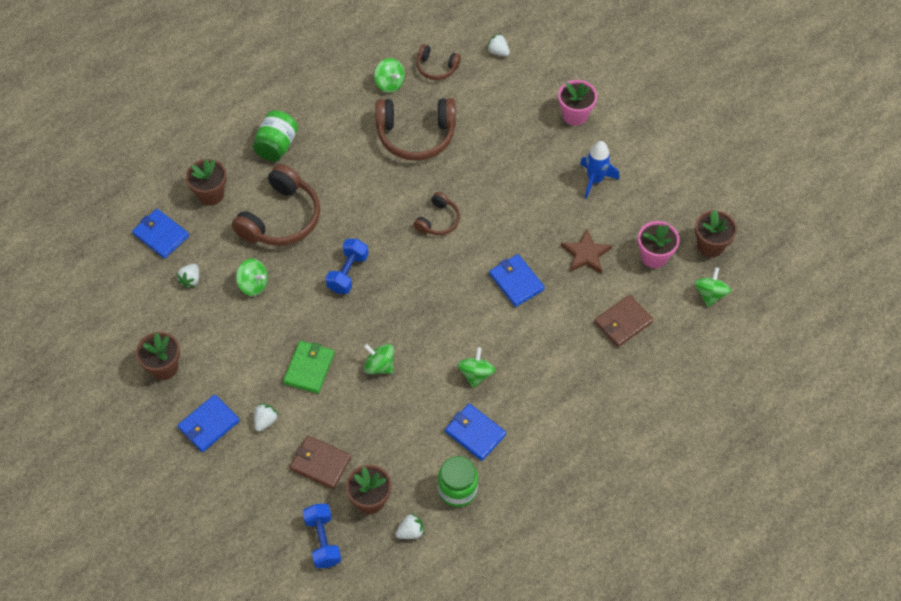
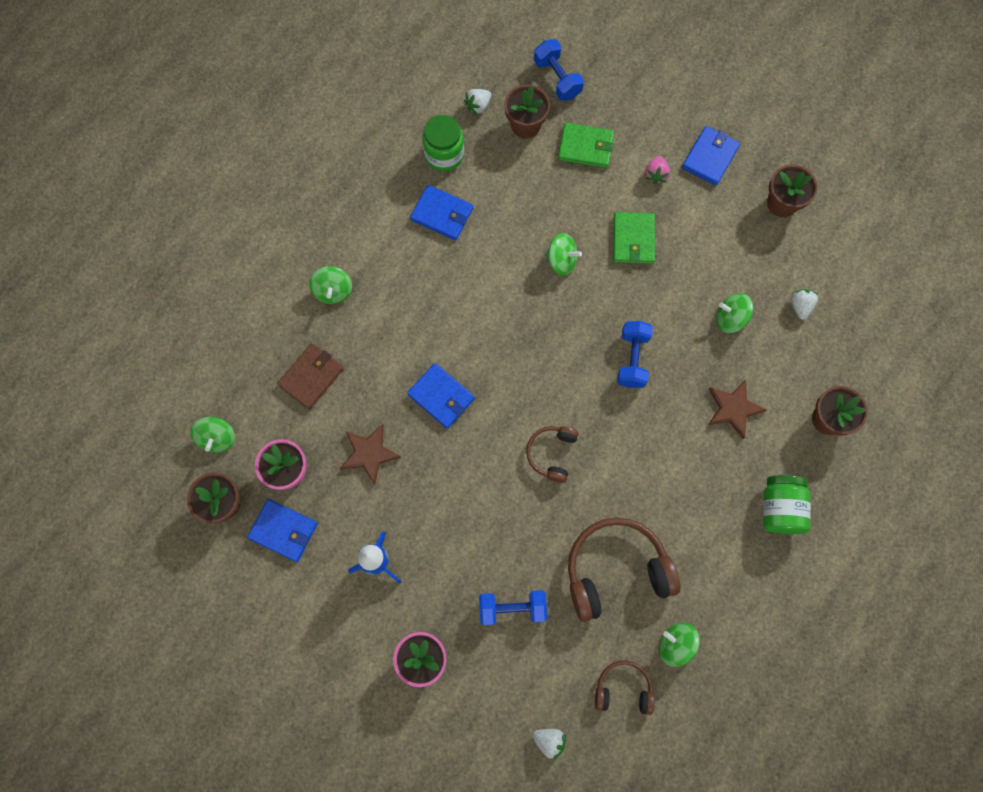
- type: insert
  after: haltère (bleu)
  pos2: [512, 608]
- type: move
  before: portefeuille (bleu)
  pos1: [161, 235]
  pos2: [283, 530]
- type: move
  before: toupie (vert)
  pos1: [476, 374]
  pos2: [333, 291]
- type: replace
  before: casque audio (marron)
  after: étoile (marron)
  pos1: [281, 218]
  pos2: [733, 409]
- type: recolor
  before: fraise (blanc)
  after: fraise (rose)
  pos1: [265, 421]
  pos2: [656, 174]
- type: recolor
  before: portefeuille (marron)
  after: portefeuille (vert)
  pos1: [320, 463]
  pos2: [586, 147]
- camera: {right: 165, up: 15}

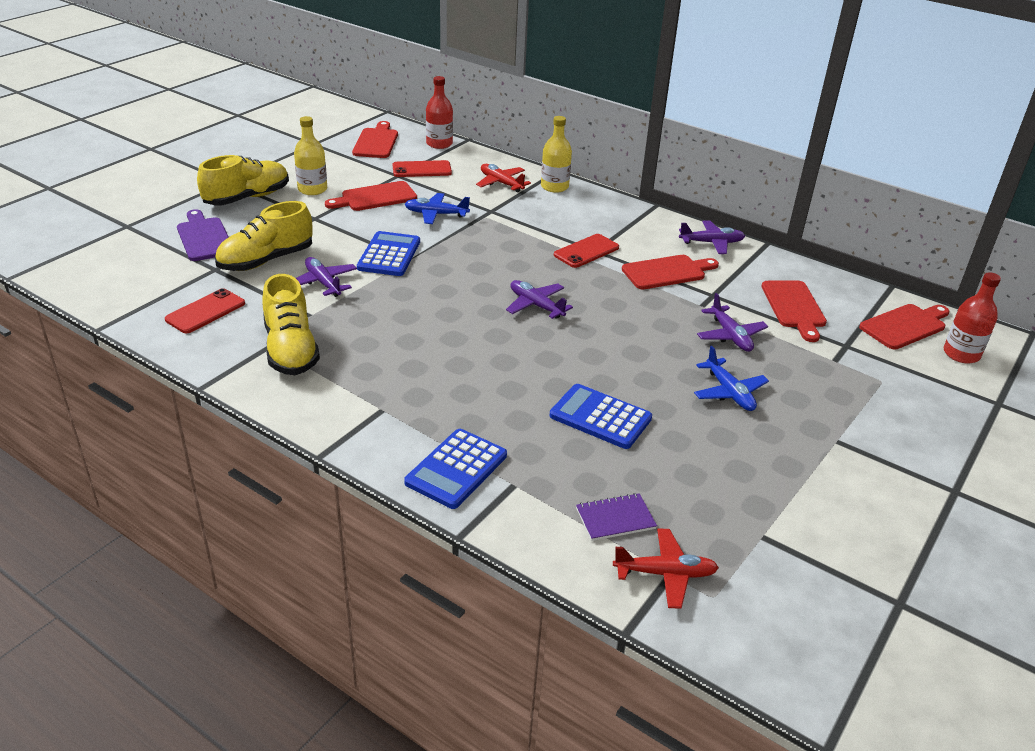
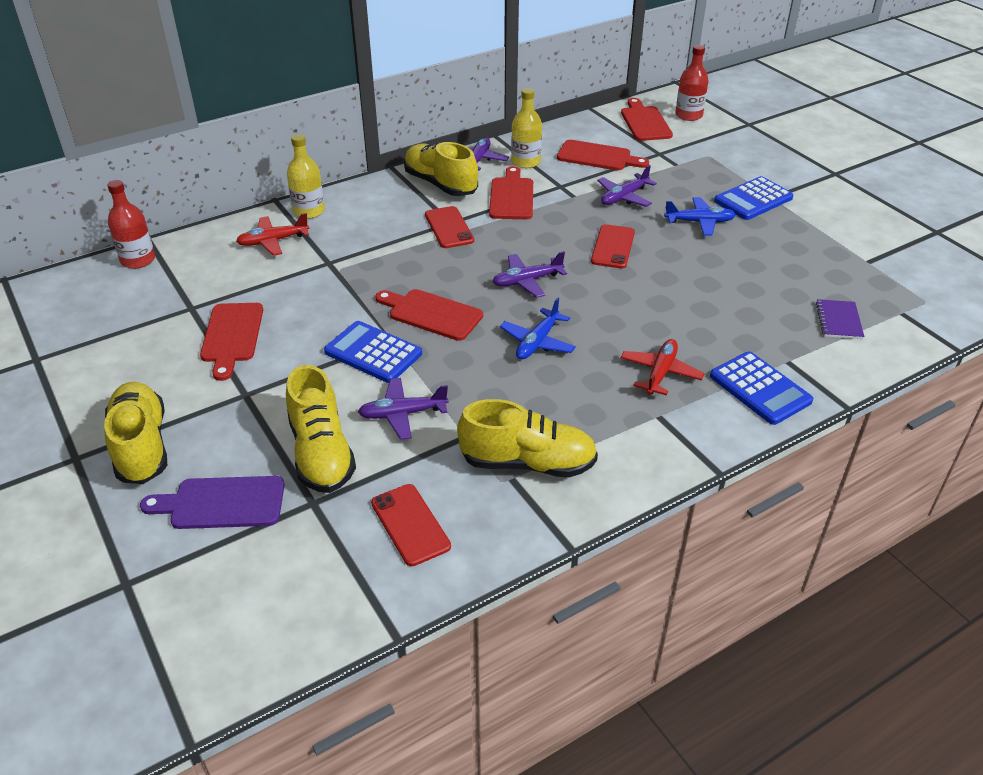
- type: insert
  after: chaussure (jaune)
  pos2: [440, 184]
- type: move
  before: bouteille (jaune)
  pos1: [312, 189]
  pos2: [526, 162]
- type: move
  before: planche à découper (rouge)
  pos1: [376, 142]
  pos2: [431, 314]
- type: move
  before: téléphone (rouge)
  pos1: [422, 169]
  pos2: [613, 247]
- type: move
  before: avion (bleu)
  pos1: [436, 214]
  pos2: [537, 342]
- type: move
  before: calculatrice (bleu)
  pos1: [600, 417]
  pos2: [753, 199]
- type: move
  before: avion (rouge)
  pos1: [665, 574]
  pos2: [660, 373]
- type: rotate
  before: avion (violet)
  pos1: [730, 336]
  pos2: [624, 197]
  turn: 135
- camera: {right: -65, up: 5}

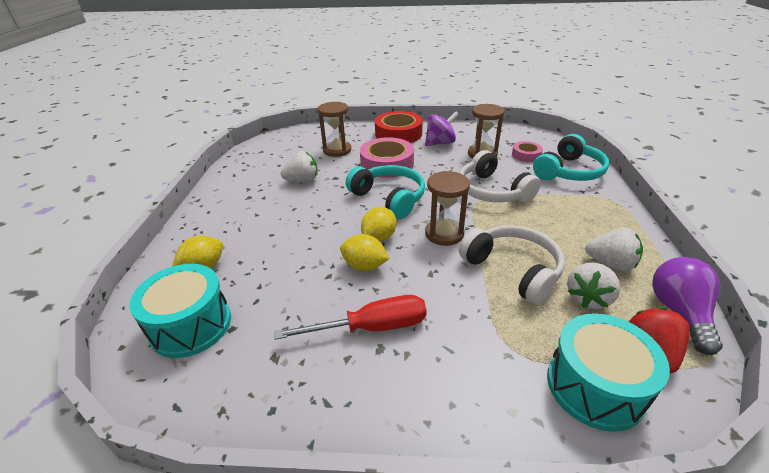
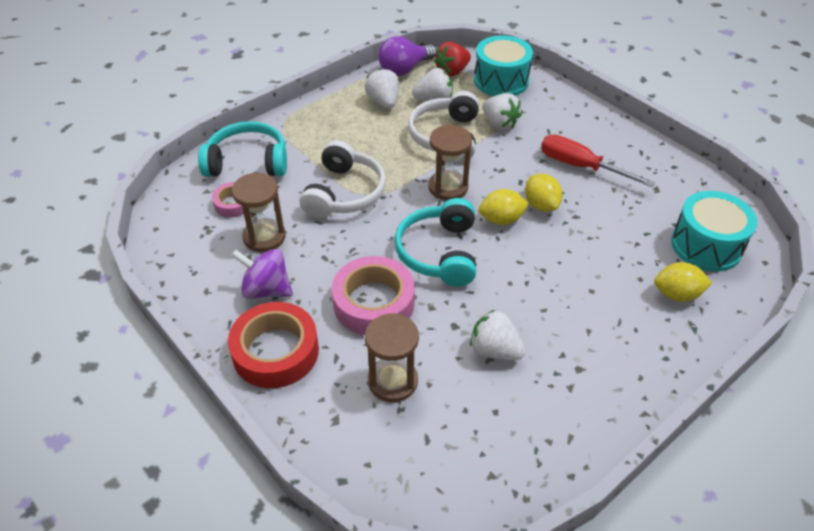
- type: insert
  after: fraise (blanc)
  pos2: [499, 123]
- camera: {right: -135, up: 10}

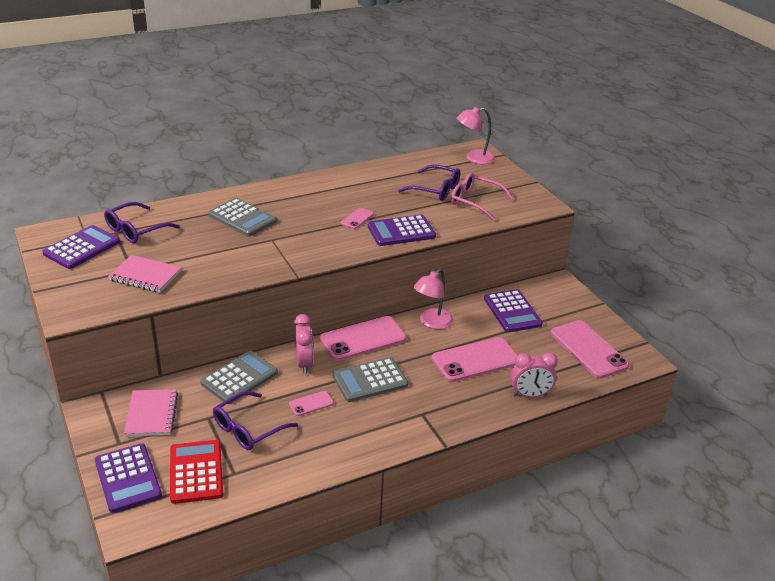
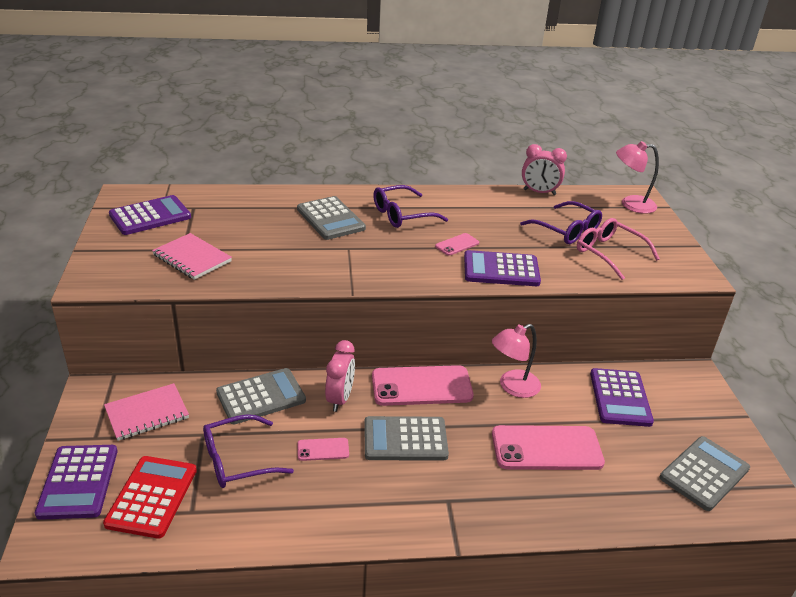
- type: move
  before: lunettes (violet)
  pos1: [136, 230]
  pos2: [402, 215]
- type: move
  before: réveil (rose)
  pos1: [530, 395]
  pos2: [539, 192]
- type: replace
  before: téléphone (rose)
  after: calculatrice (gris)
  pos1: [588, 349]
  pos2: [704, 473]
- type: rotate
  before: carnet (rose)
  pos1: [152, 414]
  pos2: [147, 414]
  turn: 45
- camera: {right: 20, up: 0}

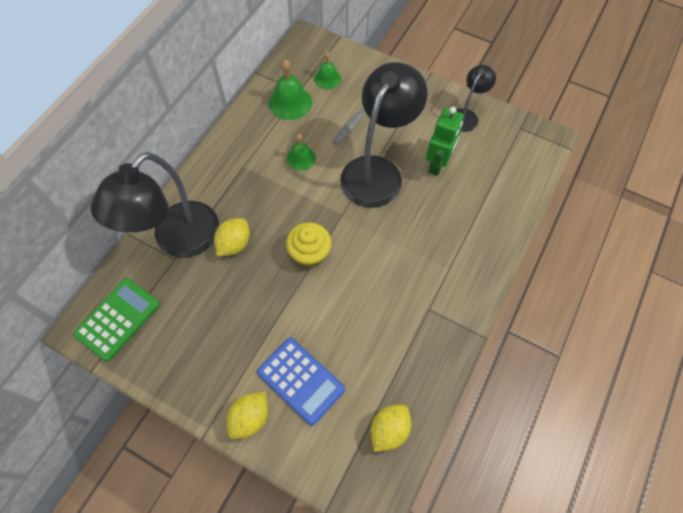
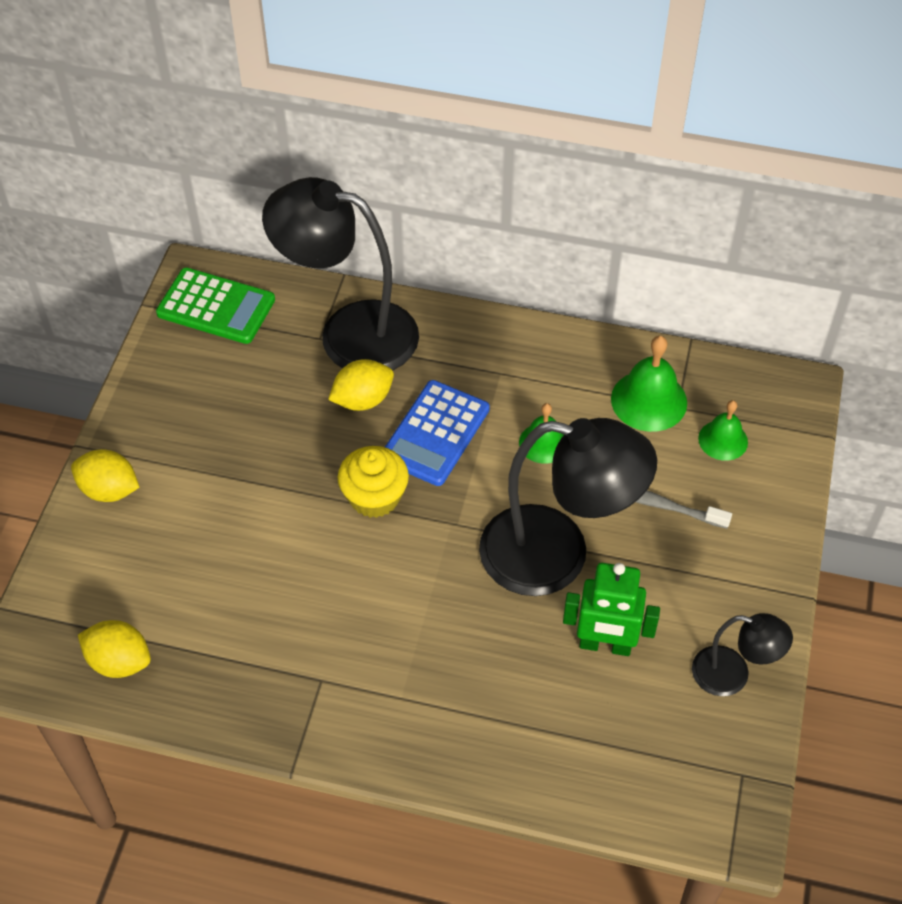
- type: move
  before: calculatrice (bleu)
  pos1: [301, 380]
  pos2: [435, 433]
- type: rotate
  before: citron (jaune)
  pos1: [234, 244]
  pos2: [362, 400]
  turn: -45
- camera: {right: 75, up: -10}

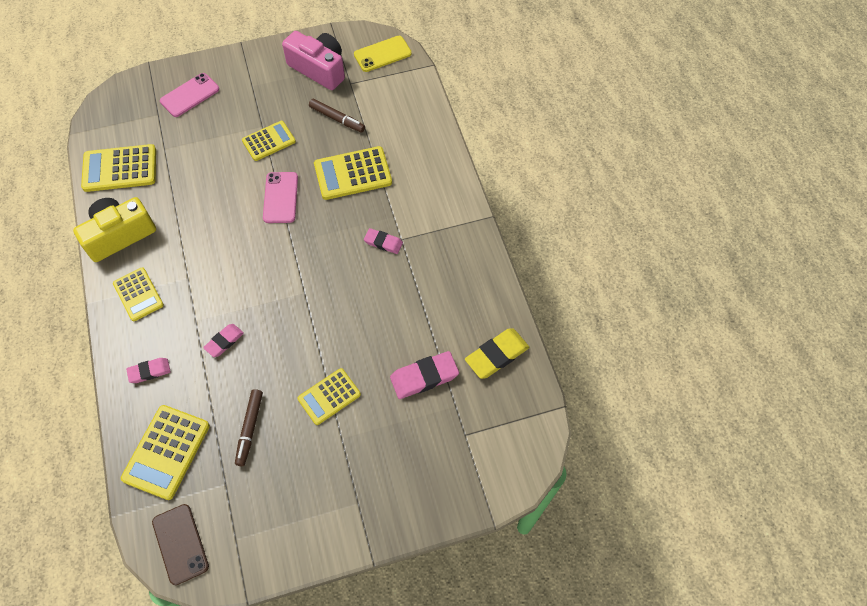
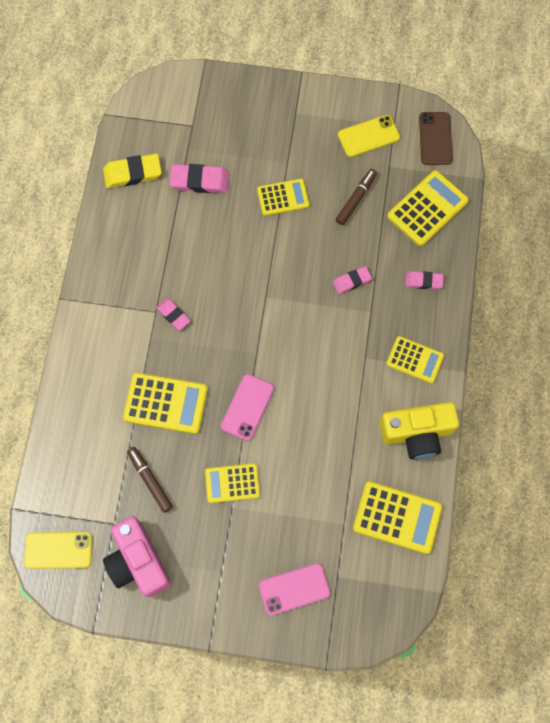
- type: insert
  after: téléphone (jaune)
  pos2: [368, 136]
- type: rotate
  before: calculatrice (jaune)
  pos1: [138, 294]
  pos2: [414, 360]
  turn: 120
- camera: {right: -155, up: 10}

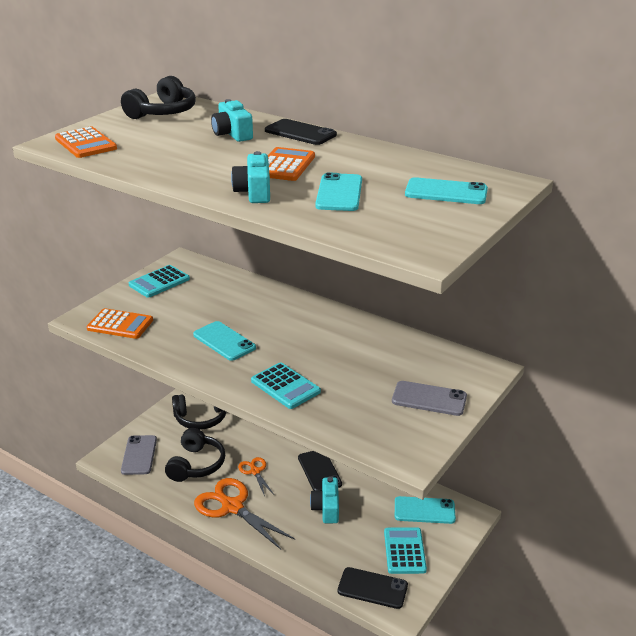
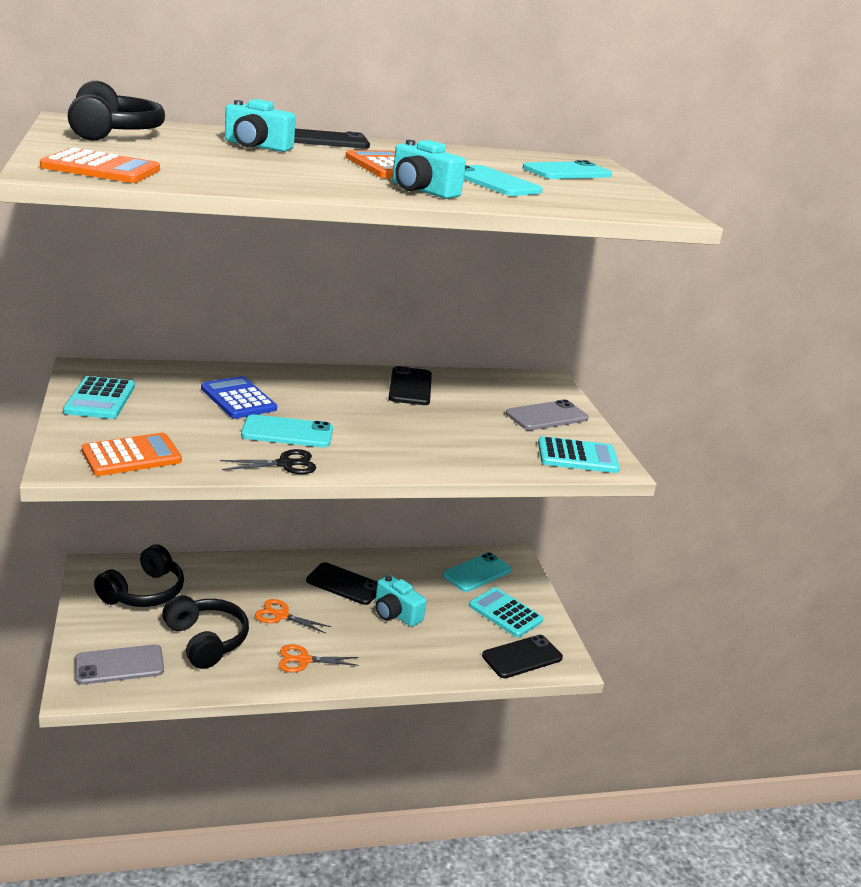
- type: insert
  after: calculatrice (bleu)
  pos2: [238, 399]
- type: insert
  after: ciseaux (noir)
  pos2: [285, 464]
- type: insert
  after: téléphone (noir)
  pos2: [410, 387]
- type: move
  before: calculatrice (turquoise)
  pos1: [285, 386]
  pos2: [577, 456]
- type: rotate
  before: téléphone (gris)
  pos1: [139, 455]
  pos2: [119, 665]
  turn: -60
- type: resize
  before: ciseaux (orange)
  pos1: [232, 507]
  pos2: [303, 660]
  scale: 0.53
- camera: {right: -50, up: -5}

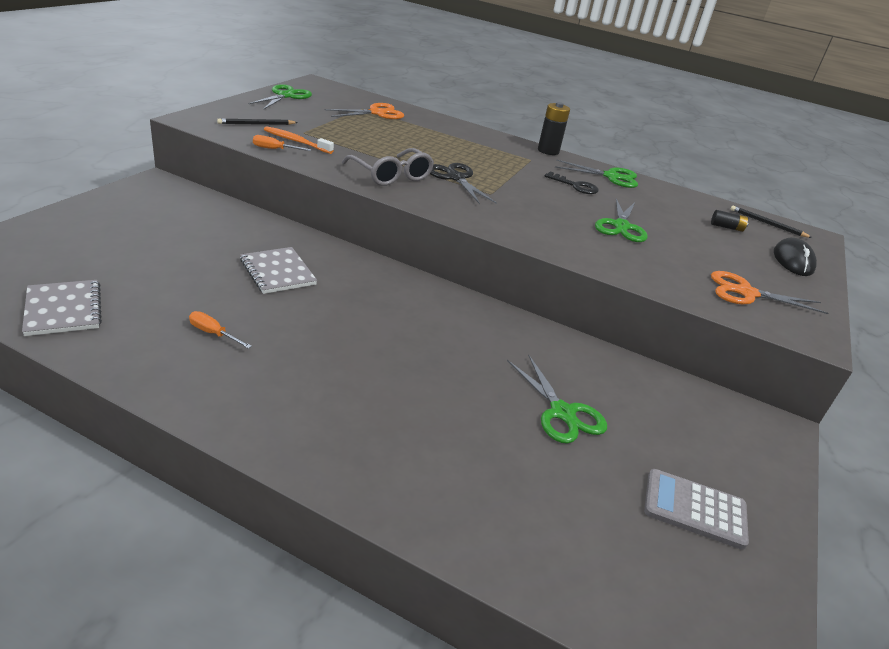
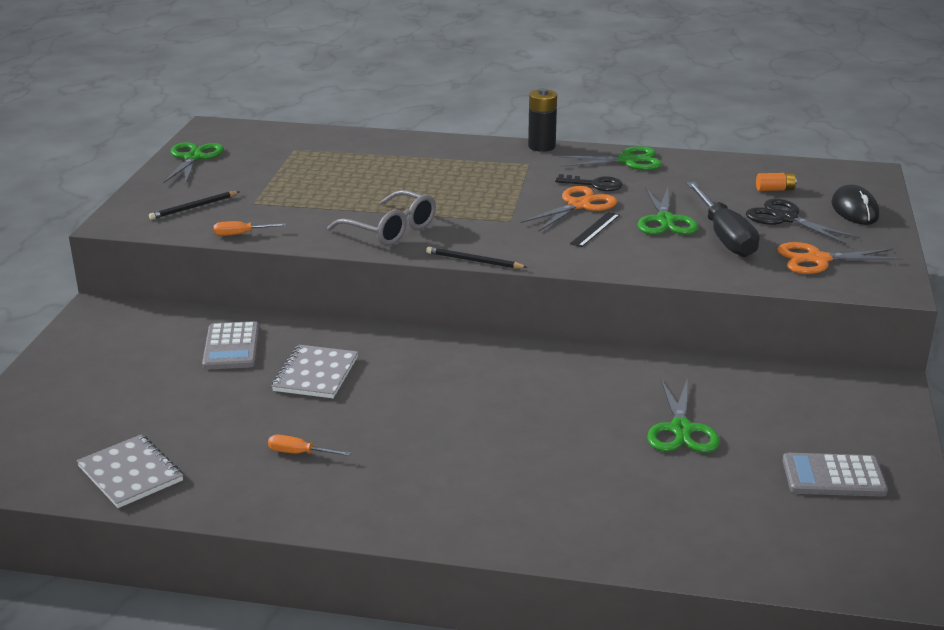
- type: delete
  before: brosse à dents (orange)
  pos1: [296, 141]
- type: insert
  after: calculatrice (gris)
  pos2: [231, 347]
- type: insert
  after: règle (noir)
  pos2: [595, 229]
- type: insert
  after: tournevis (noir)
  pos2: [724, 236]
- type: move
  before: ciseaux (orange)
  pos1: [377, 113]
  pos2: [579, 205]
- type: move
  before: ciseaux (noir)
  pos1: [455, 178]
  pos2: [785, 219]
- type: move
  before: crayon (noir)
  pos1: [767, 224]
  pos2: [474, 261]
- type: recolor
  before: pile (noir)
  after: pile (orange)
  pos1: [726, 227]
  pos2: [775, 189]
- type: rotate
  before: carnet (gris)
  pos1: [277, 272]
  pos2: [315, 374]
  turn: 60
- type: rotate
  before: ciseaux (vert)
  pos1: [562, 413]
  pos2: [681, 430]
  turn: 45
- camera: {right: -10, up: -5}

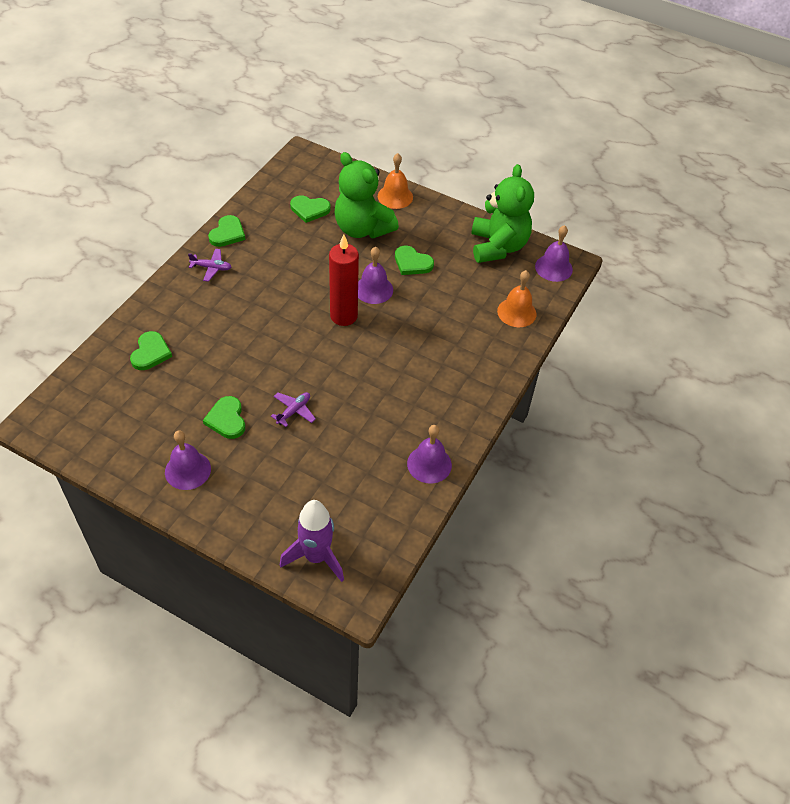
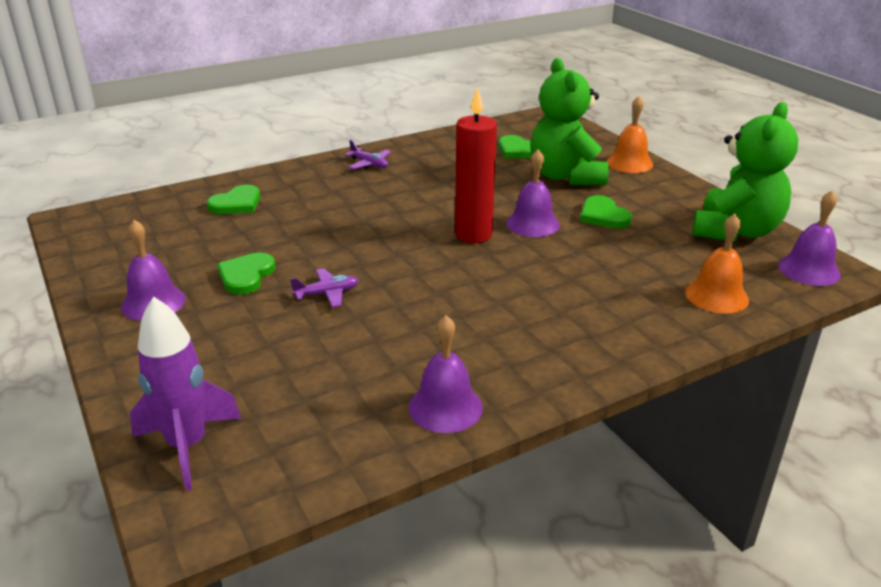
- type: delete
  before: cœur (vert)
  pos1: [227, 233]
- camera: {right: 35, up: -20}

